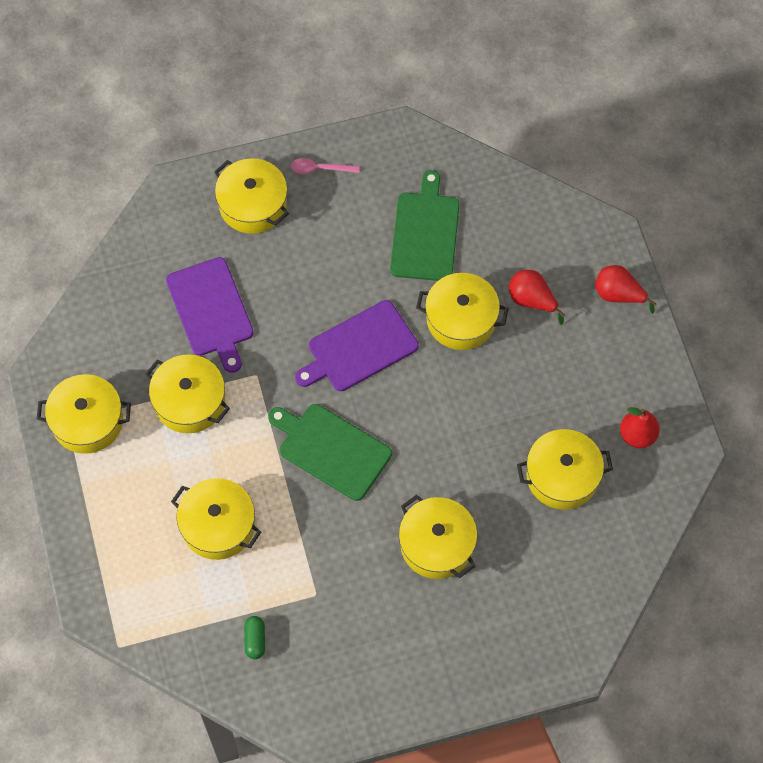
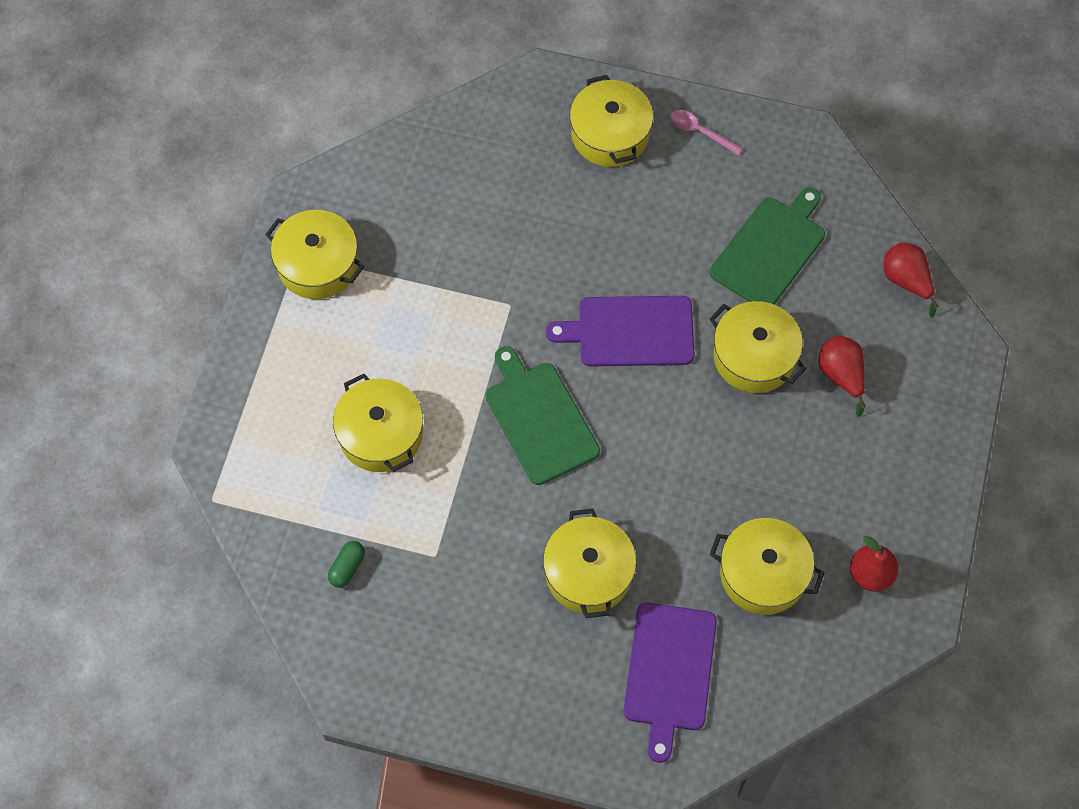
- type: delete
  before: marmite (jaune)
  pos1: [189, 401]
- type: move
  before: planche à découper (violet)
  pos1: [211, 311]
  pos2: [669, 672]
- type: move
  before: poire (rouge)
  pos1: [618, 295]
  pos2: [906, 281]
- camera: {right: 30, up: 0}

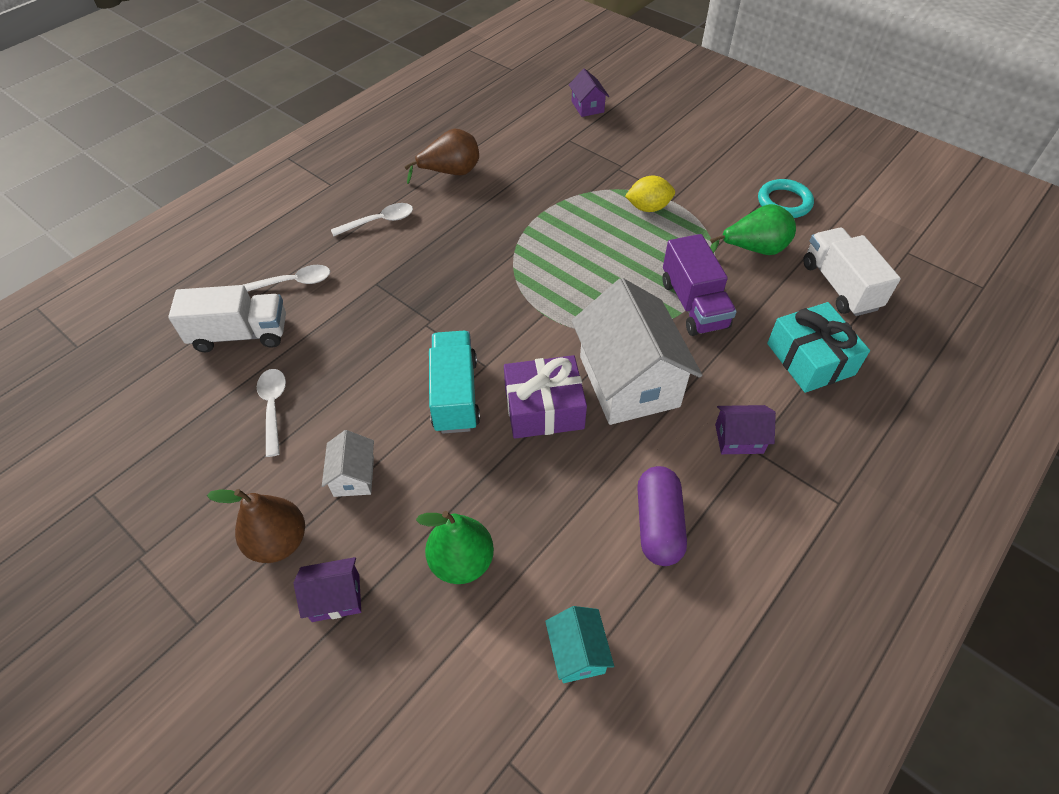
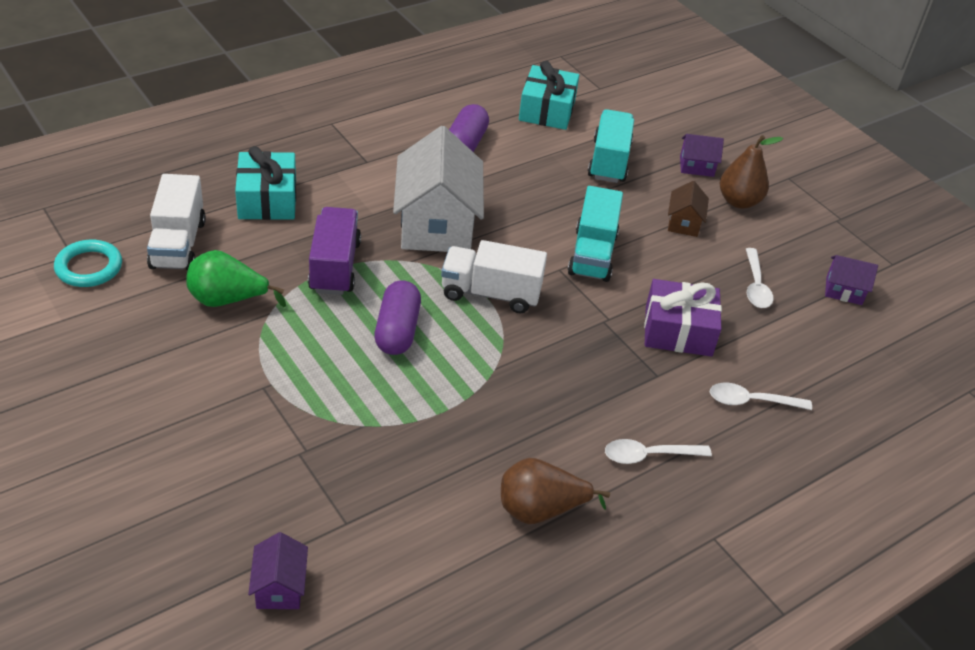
- type: delete
  before: citron (jaune)
  pos1: [648, 208]
- type: insert
  after: gélule (violet)
  pos2: [397, 330]
- type: move
  before: camion (blanc)
  pos1: [240, 334]
  pos2: [490, 293]
- type: move
  before: cadeau (violet)
  pos1: [544, 408]
  pos2: [678, 331]
- type: move
  before: maison (violet)
  pos1: [739, 438]
  pos2: [844, 291]
- type: move
  before: anneau (turquoise)
  pos1: [784, 202]
  pos2: [89, 267]
- type: replace
  before: poire (vert)
  after: camion (turquoise)
  pos1: [462, 561]
  pos2: [609, 161]
- type: replace
  before: maison (turquoise)
  after: cadeau (turquoise)
  pos1: [577, 652]
  pos2: [547, 110]
- type: recolor
  before: maison (blanc)
  after: maison (marron)
  pos1: [354, 476]
  pos2: [684, 223]
- camera: {right: -170, up: -10}

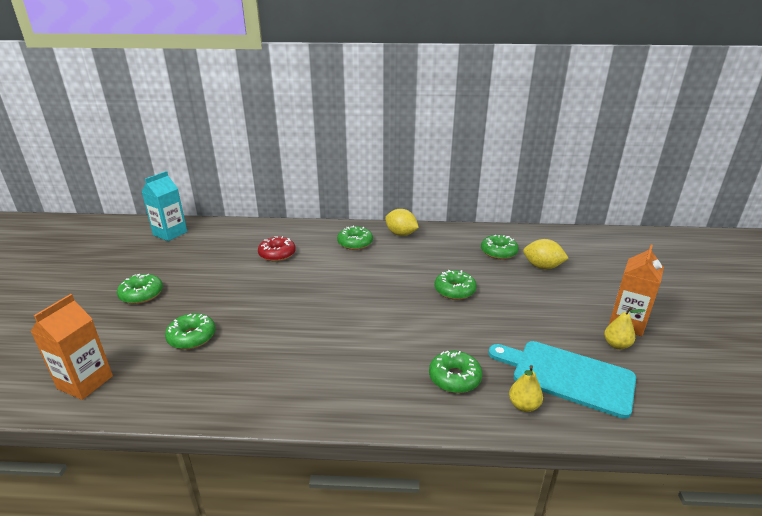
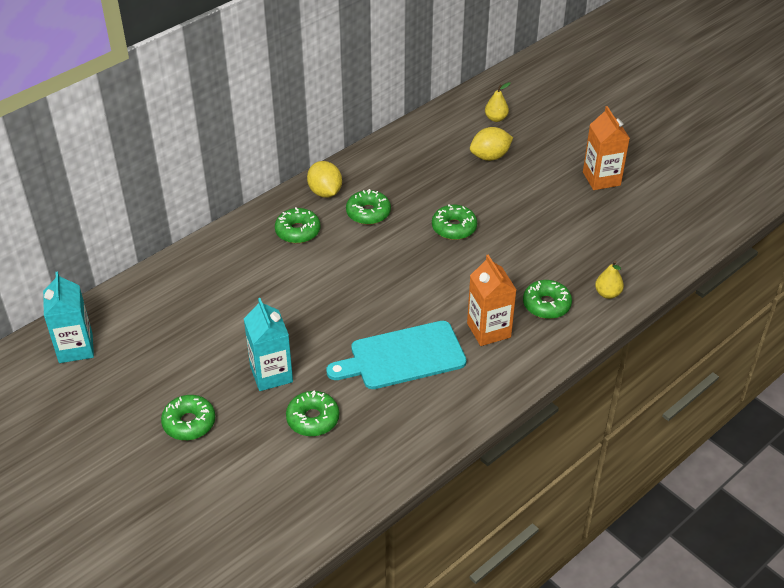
- type: delete
  before: beignet (rouge)
  pos1: [277, 254]
- type: insert
  after: brique de lait (turquoise)
  pos2: [271, 374]
- type: move
  before: brique de lait (orange)
  pos1: [85, 382]
  pos2: [488, 330]
- type: move
  before: beignet (vert)
  pos1: [498, 252]
  pos2: [368, 213]
- type: move
  before: planche à découper (turquoise)
  pos1: [567, 376]
  pos2: [402, 356]
- type: move
  before: poire (jaune)
  pos1: [616, 345]
  pos2: [496, 118]
- type: rotate
  before: citron (jaune)
  pos1: [401, 234]
  pos2: [325, 192]
  turn: 75
- camera: {right: -45, up: 15}

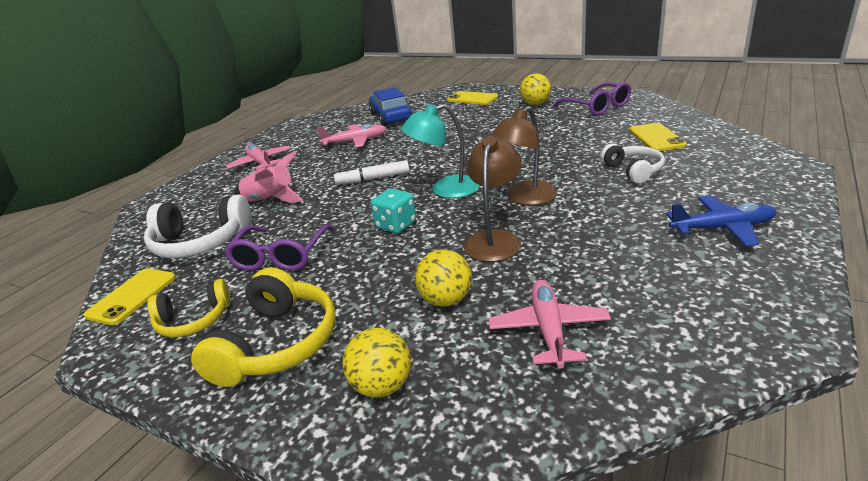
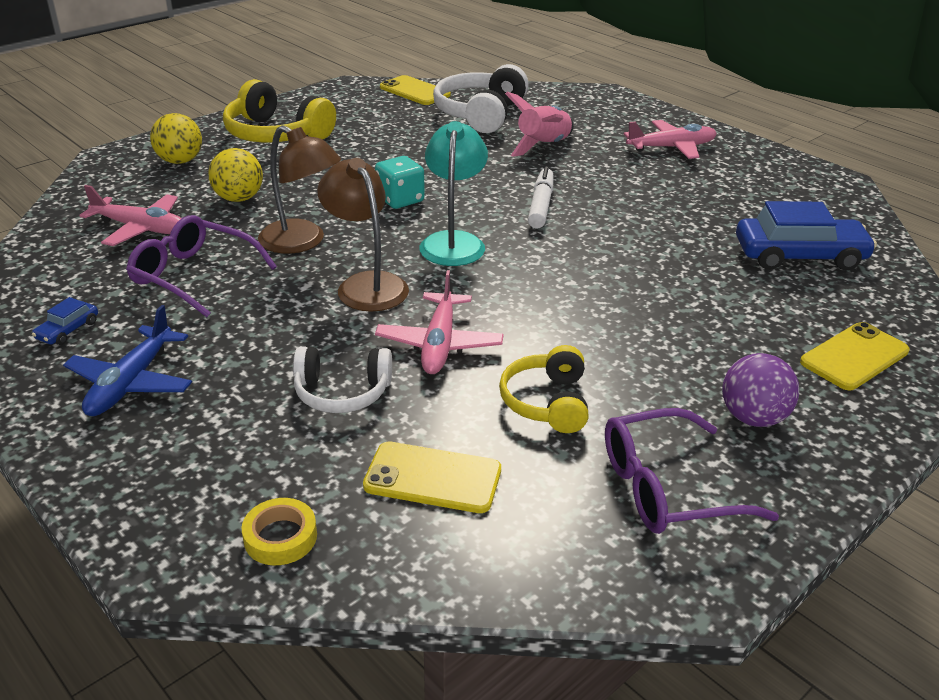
- type: insert
  after: voiture (bleu)
  pos2: [68, 330]
- type: insert
  after: ruban adhésif (jaune)
  pos2: [280, 537]
- type: move
  before: casque audio (jaune)
  pos1: [194, 320]
  pos2: [547, 402]
- type: move
  before: lunettes (violet)
  pos1: [280, 256]
  pos2: [194, 276]
- type: move
  before: avion (rose)
  pos1: [355, 142]
  pos2: [439, 344]
- type: recolor
  before: balle (jaune)
  after: balle (violet)
  pos1: [535, 104]
  pos2: [753, 418]
- camera: {right: 105, up: 5}

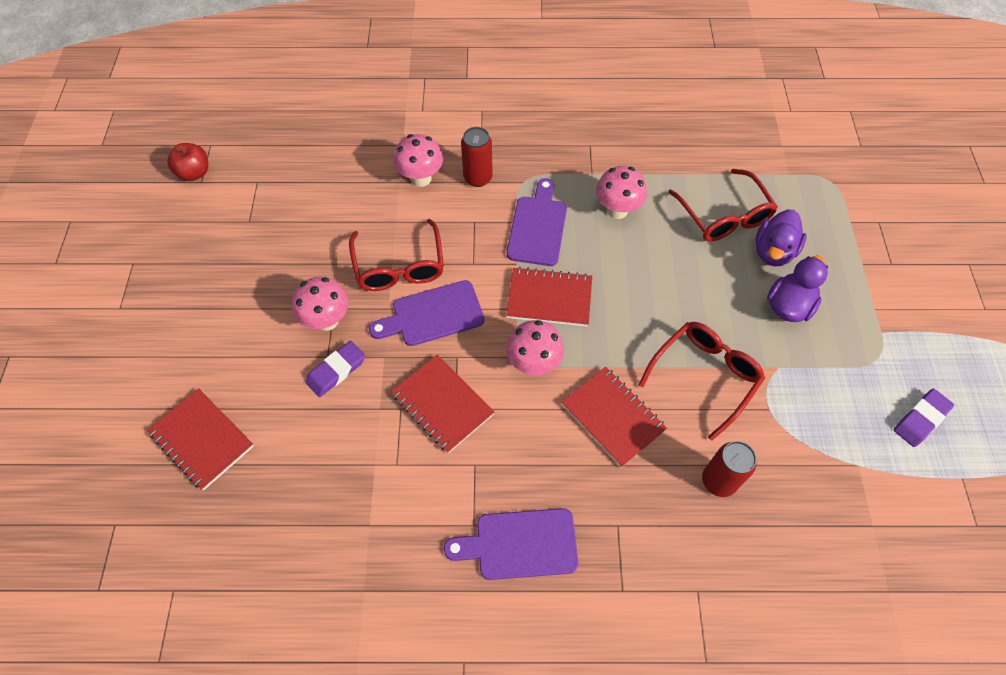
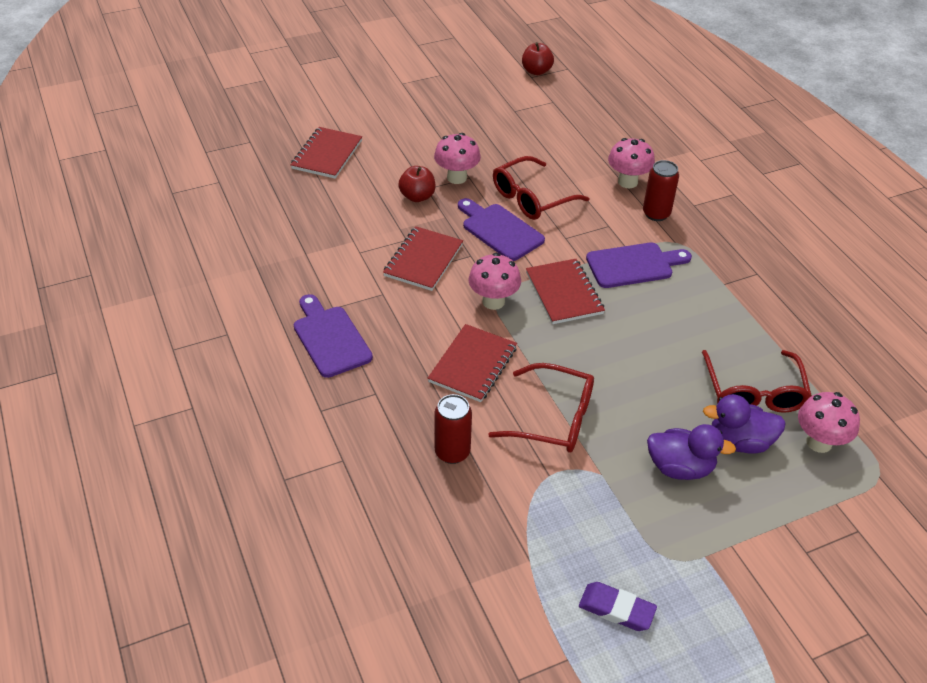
- type: move
  before: champignon (rose)
  pos1: [617, 210]
  pos2: [819, 442]
- type: replace
  before: gomme (violet)
  after: pomme (rouge)
  pos1: [336, 371]
  pos2: [417, 196]
- type: rotate
  before: lunettes (rouge)
  pos1: [724, 216]
  pos2: [753, 392]
  turn: -45
- camera: {right: 65, up: -15}

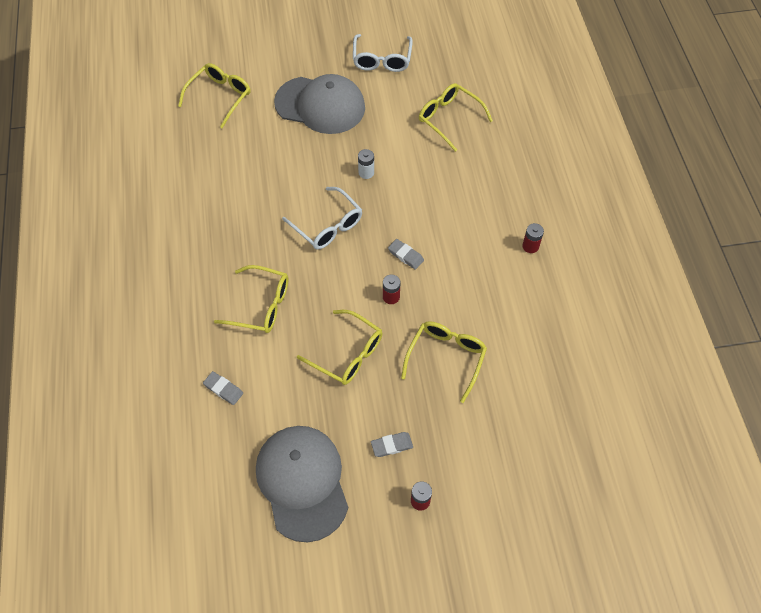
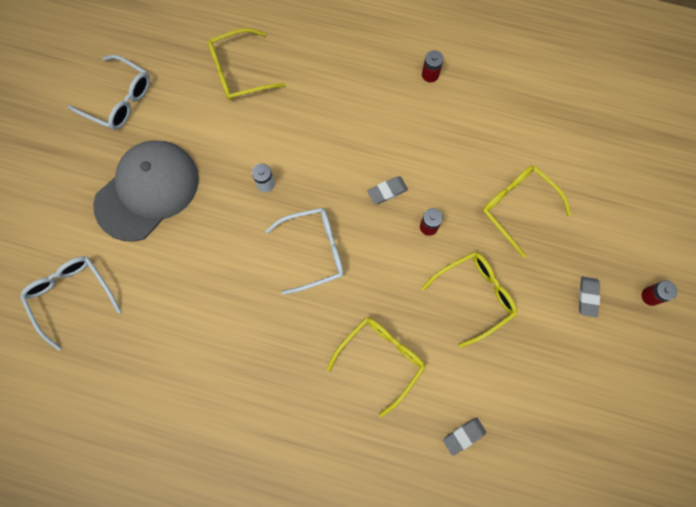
- type: delete
  before: casquette (gris)
  pos1: [302, 482]
- type: recolor
  before: lunettes (jaune)
  after: lunettes (blanc)
  pos1: [219, 97]
  pos2: [71, 297]
- camera: {right: -65, up: 15}

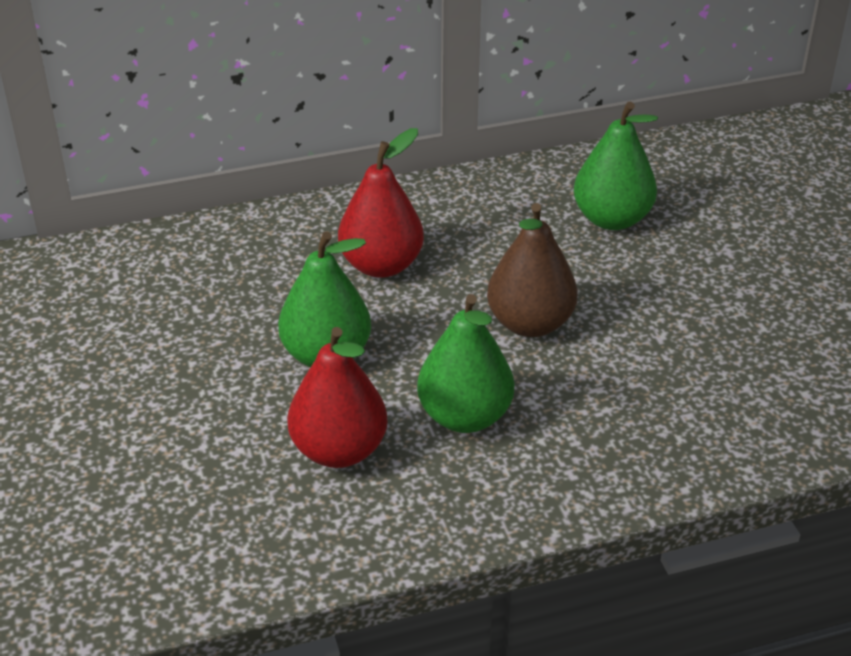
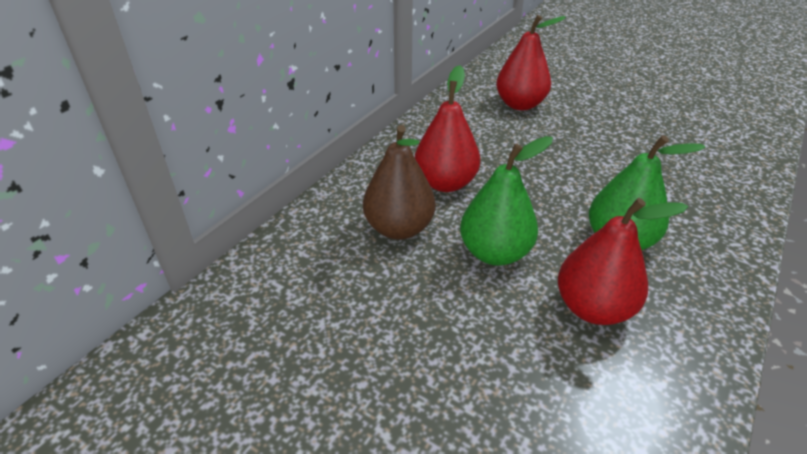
- type: move
  before: poire (marron)
  pos1: [530, 323]
  pos2: [399, 228]
- type: recolor
  before: poire (vert)
  after: poire (rouge)
  pos1: [612, 219]
  pos2: [520, 104]
- camera: {right: -40, up: 0}

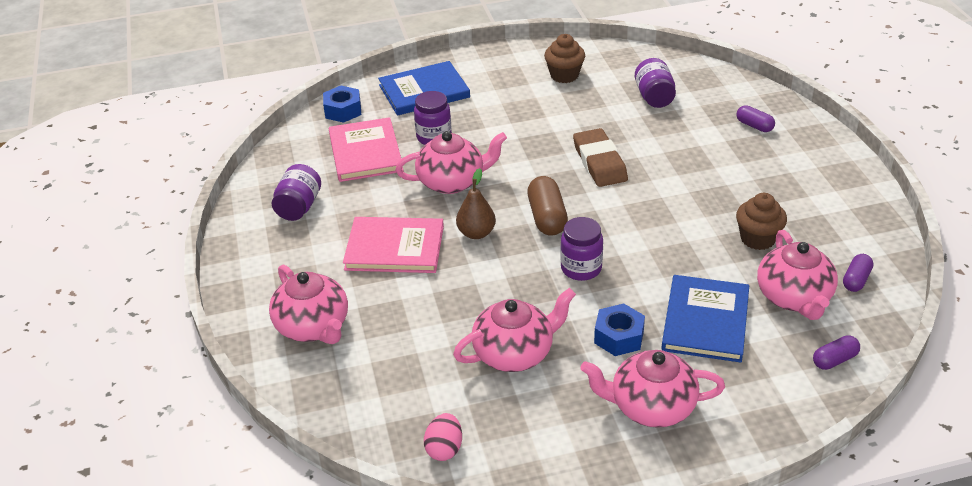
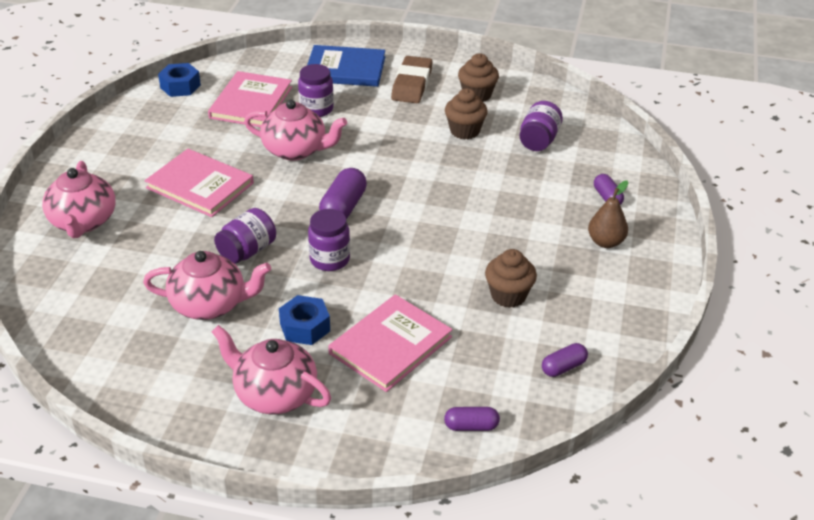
- type: delete
  before: œuf (rose)
  pos1: [444, 449]
- type: delete
  before: théière (rose)
  pos1: [794, 298]
- type: insert
  after: muffin (marron)
  pos2: [464, 131]
- type: move
  before: bocal (violet)
  pos1: [299, 207]
  pos2: [247, 251]
- type: move
  before: écrou (bleu)
  pos1: [343, 110]
  pos2: [180, 86]
- type: move
  before: poire (marron)
  pos1: [476, 233]
  pos2: [605, 242]
- type: move
  before: gomme (marron)
  pos1: [599, 162]
  pos2: [412, 84]
- type: recolor
  before: gélule (marron)
  after: gélule (violet)
  pos1: [547, 217]
  pos2: [343, 207]
- type: recolor
  before: livre (bleu)
  after: livre (rose)
  pos1: [705, 321]
  pos2: [390, 345]
- camera: {right: 25, up: 0}

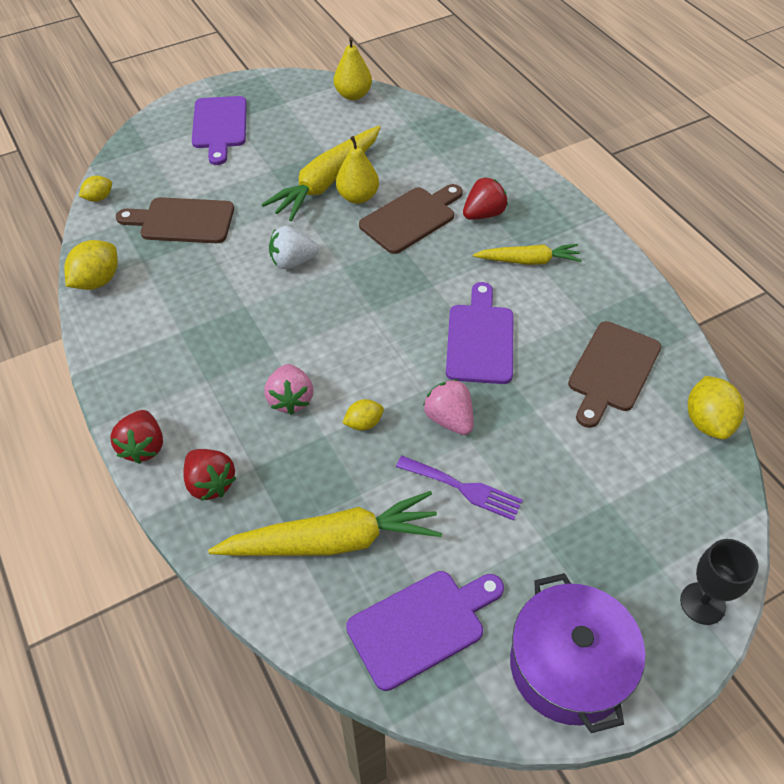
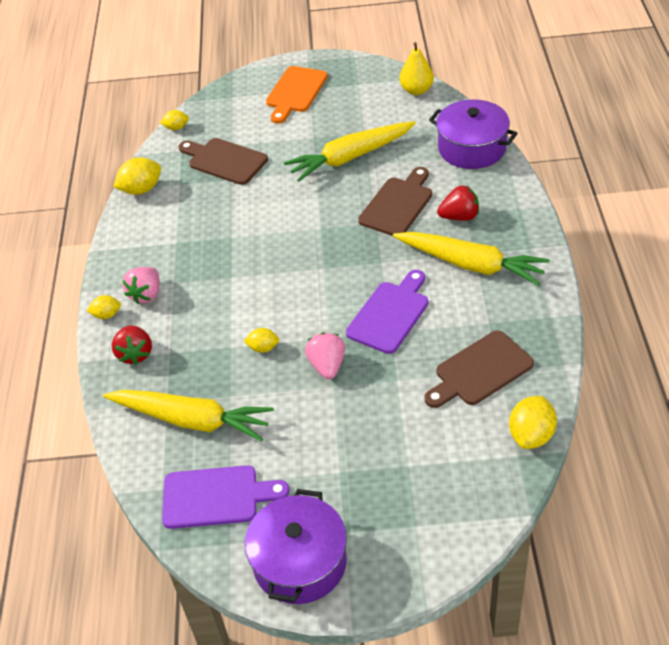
- type: delete
  before: fraise (blanc)
  pos1: [292, 262]
- type: delete
  before: poire (jaune)
  pos1: [358, 197]
- type: delete
  before: fourchette (violet)
  pos1: [463, 488]
- type: delete
  before: verre à pied (noir)
  pos1: [702, 603]
- type: insert
  after: marmite (violet)
  pos2: [472, 148]
- type: move
  before: fraise (rose)
  pos1: [290, 399]
  pos2: [146, 294]
- type: replace
  before: fraise (rouge)
  after: citron (jaune)
  pos1: [143, 447]
  pos2: [107, 315]
- type: recolor
  before: planche à découper (violet)
  after: planche à découper (orange)
  pos1: [219, 126]
  pos2: [295, 92]
- type: rotate
  before: planche à découper (marron)
  pos1: [411, 218]
  pos2: [398, 204]
  turn: -45
- type: resize
  before: carotte (jaune)
  pos1: [528, 261]
  pos2: [471, 265]
  scale: 1.67
- camera: {right: 30, up: -5}

